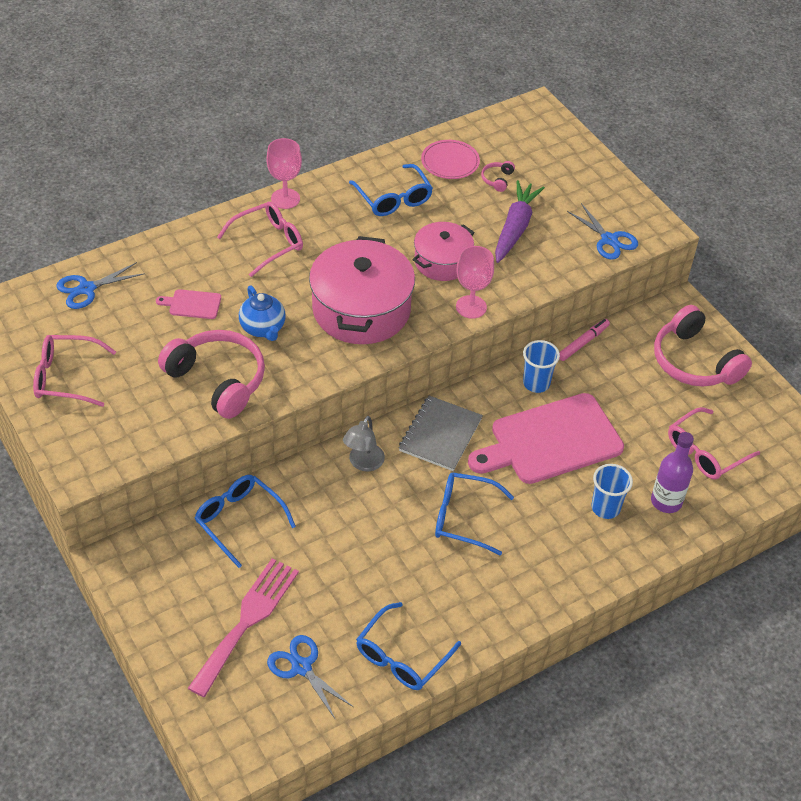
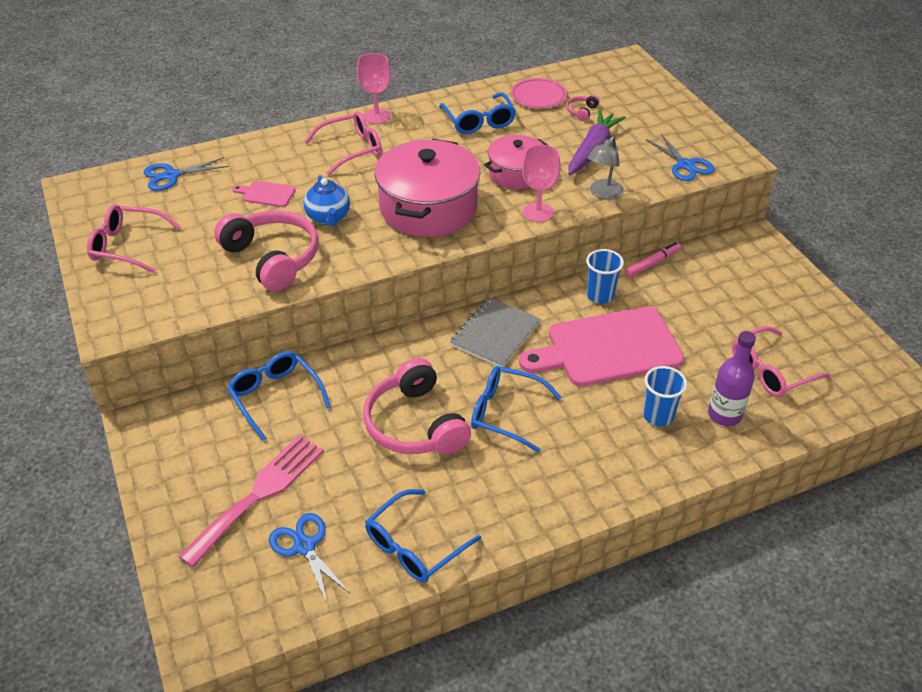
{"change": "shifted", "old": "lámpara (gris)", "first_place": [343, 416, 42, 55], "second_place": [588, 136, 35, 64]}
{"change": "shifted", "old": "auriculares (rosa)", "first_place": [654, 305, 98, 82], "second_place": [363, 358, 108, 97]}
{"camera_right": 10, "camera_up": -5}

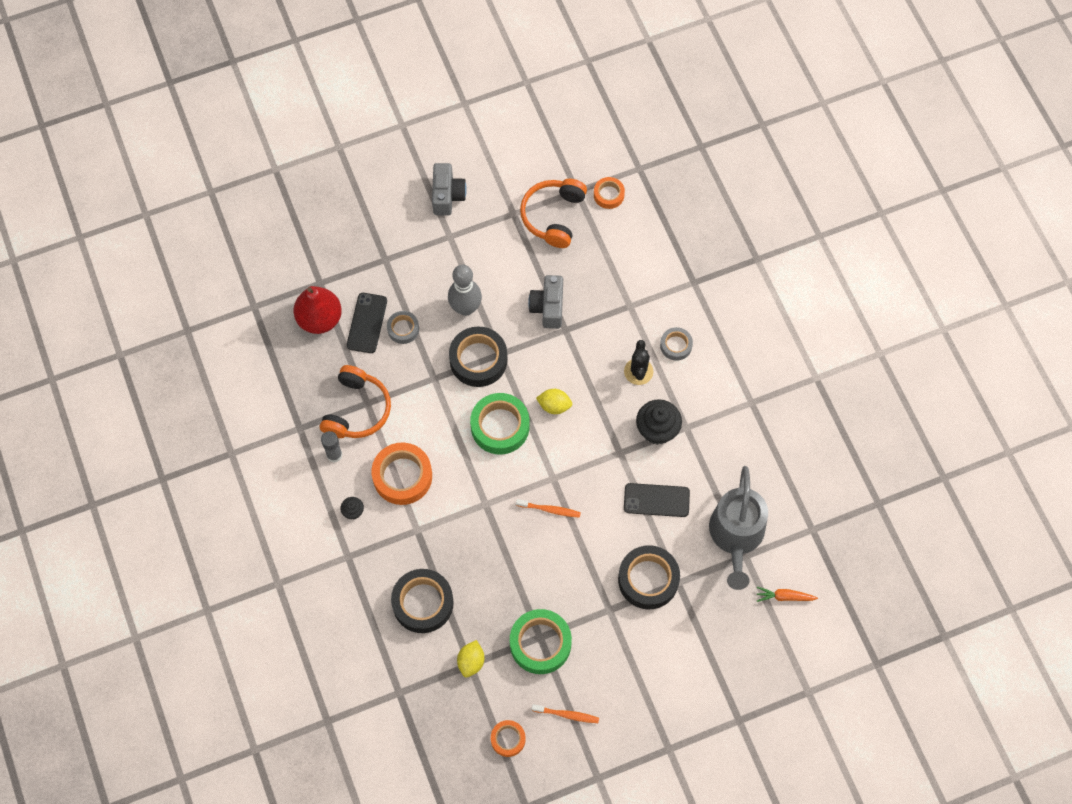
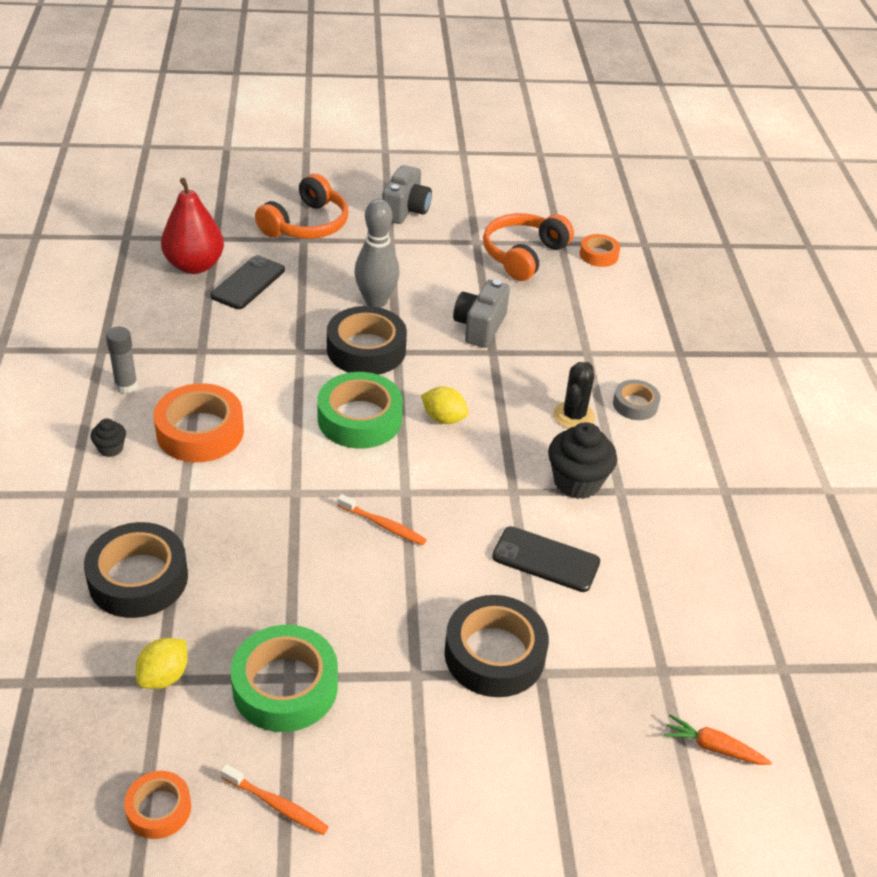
{"change": "gone", "old": "cinta adhesiva (gris)", "first_place": [387, 311, 32, 33]}
{"change": "gone", "old": "regadera (gris)", "first_place": [709, 466, 59, 124]}
{"change": "shifted", "old": "auriculares (naranja)", "first_place": [320, 365, 71, 73], "second_place": [255, 174, 93, 65]}
{"camera_right": 15, "camera_up": -25}

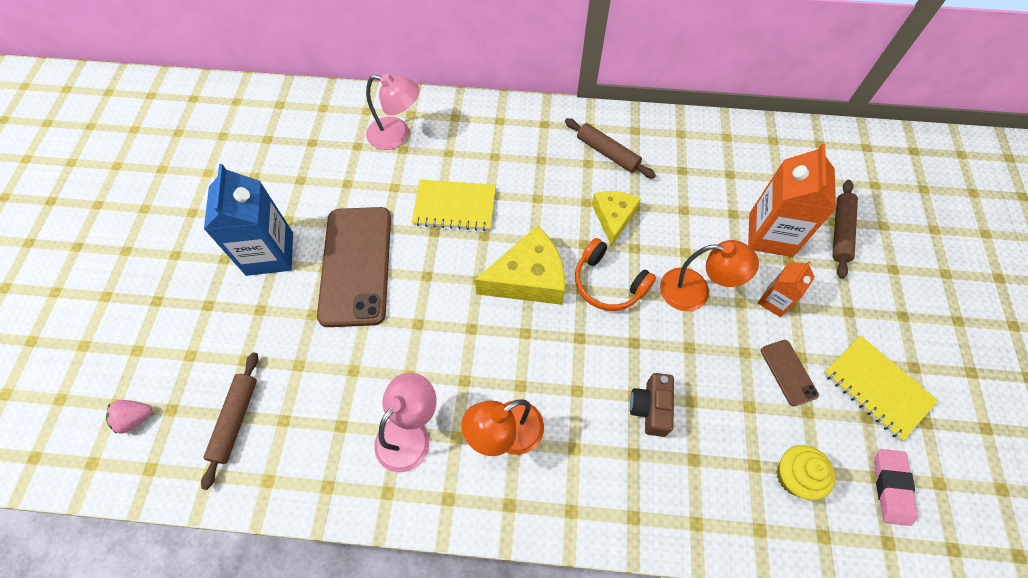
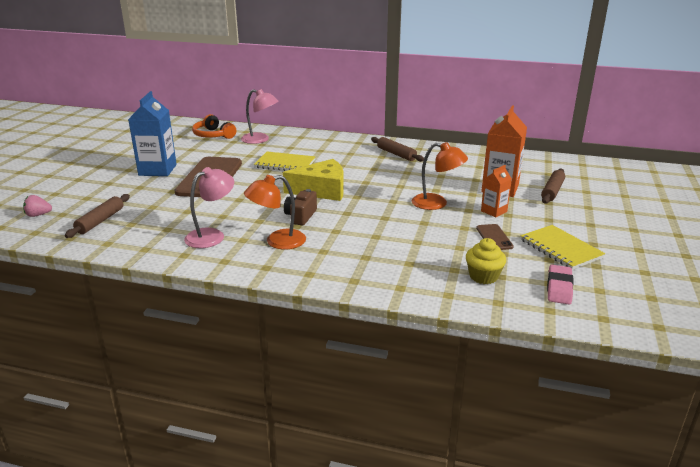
{"change": "gone", "old": "queso (amarillo)", "first_place": [592, 191, 49, 55]}
{"change": "shifted", "old": "auriculares (naranja)", "first_place": [575, 238, 81, 73], "second_place": [192, 114, 44, 25]}
{"change": "shifted", "old": "cámara (marrón)", "first_place": [630, 373, 44, 64], "second_place": [284, 189, 33, 36]}
{"camera_right": 10, "camera_up": -35}

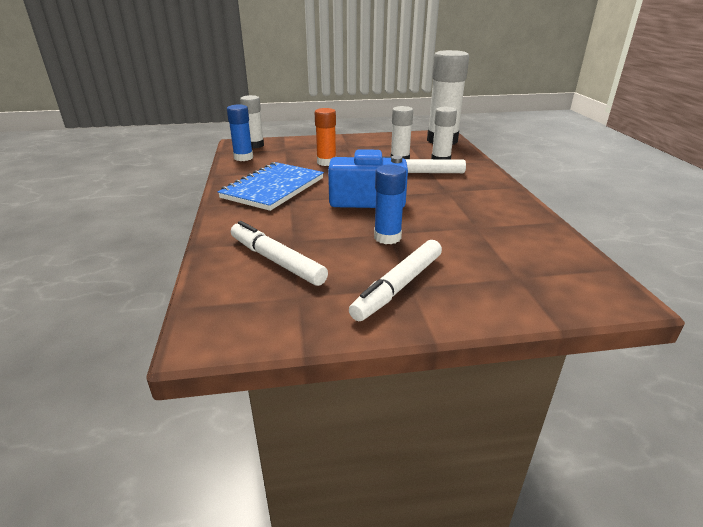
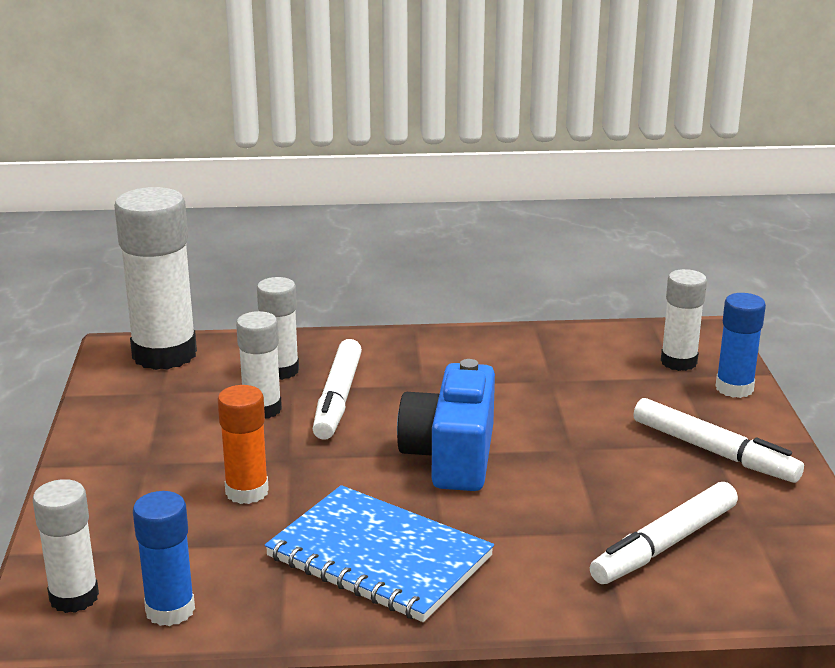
{"change": "new", "new": "barra de pegamento (blanco)", "second_place": [661, 269, 46, 102]}
{"change": "shifted", "old": "barra de pegamento (azul)", "first_place": [374, 164, 32, 80], "second_place": [716, 293, 50, 105]}
{"camera_right": -85, "camera_up": -5}

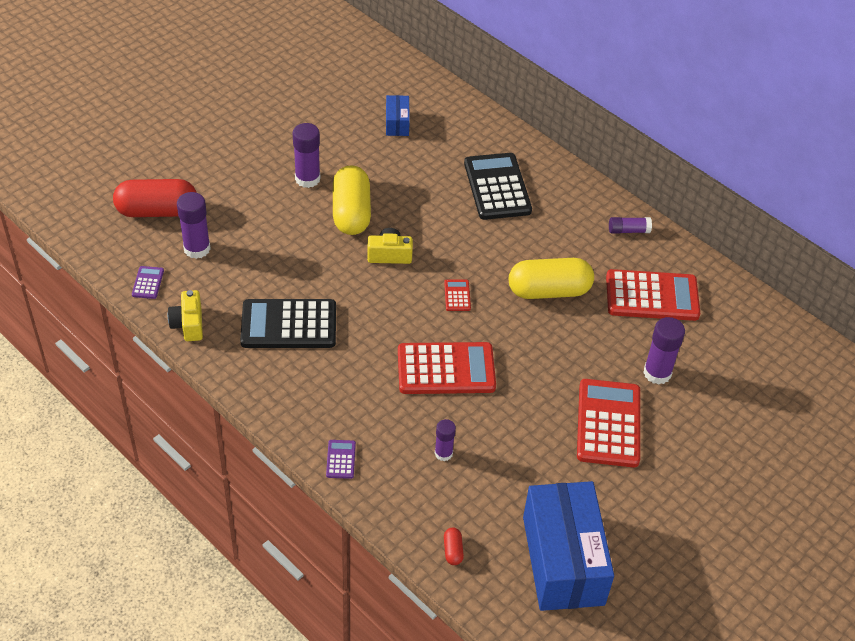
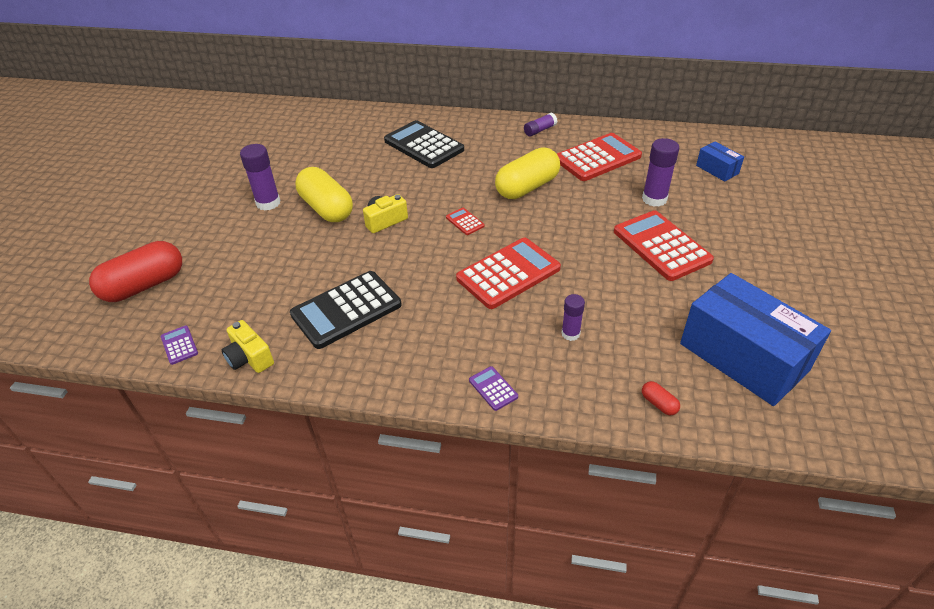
{"change": "gone", "old": "barra de pegamento (morado)", "first_place": [177, 192, 34, 67]}
{"change": "shifted", "old": "caja (azul)", "first_place": [386, 95, 24, 41], "second_place": [696, 142, 48, 40]}
{"camera_right": -30, "camera_up": -5}

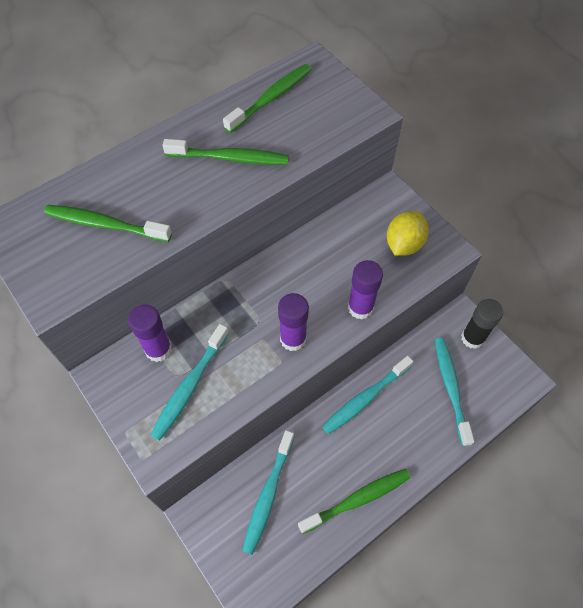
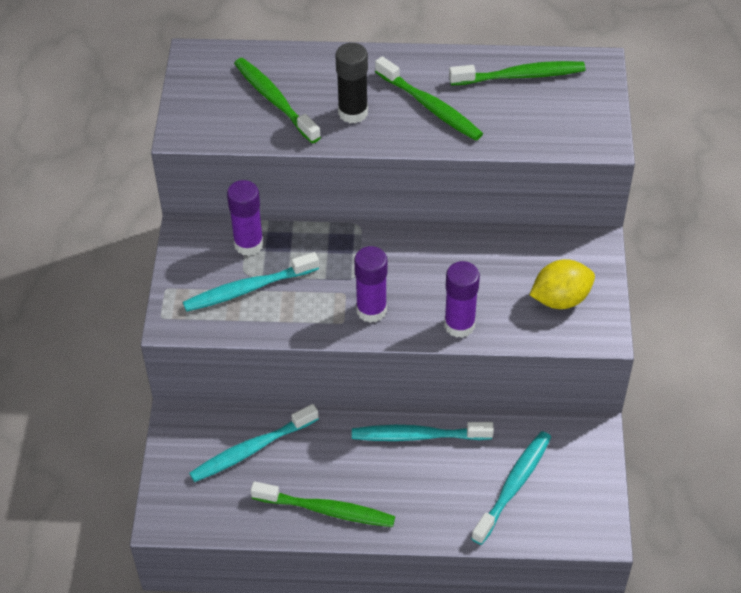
{"change": "shifted", "old": "barra de pegamento (negro)", "first_place": [461, 299, 42, 50], "second_place": [335, 43, 33, 81]}
{"camera_right": 40, "camera_up": -10}

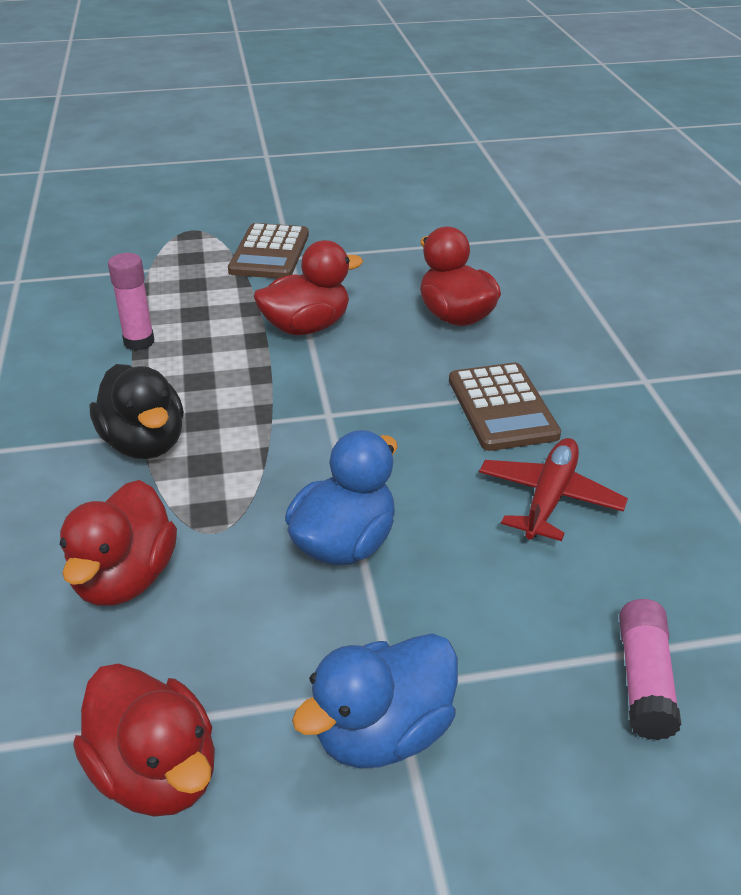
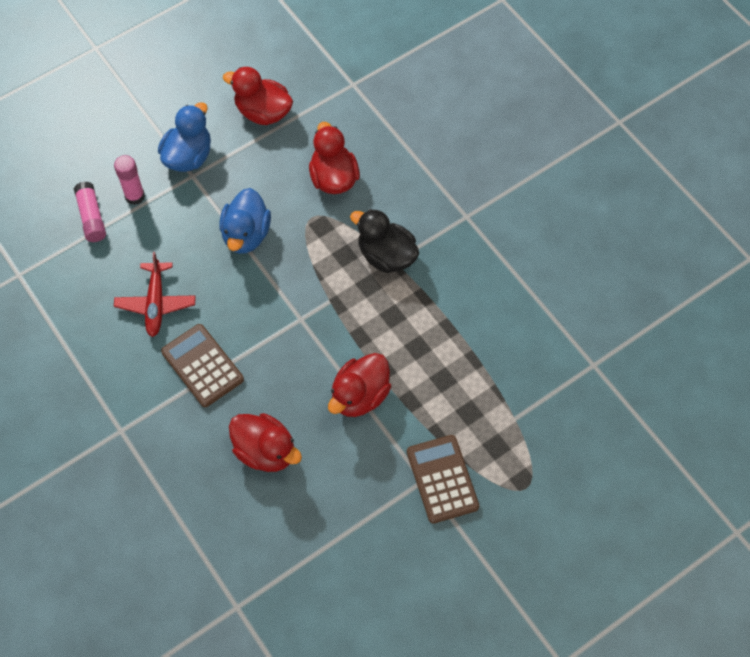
{"change": "shifted", "old": "barra de pegamento (rosa)", "first_place": [108, 253, 46, 98], "second_place": [114, 155, 31, 50]}
{"camera_right": 155, "camera_up": 25}

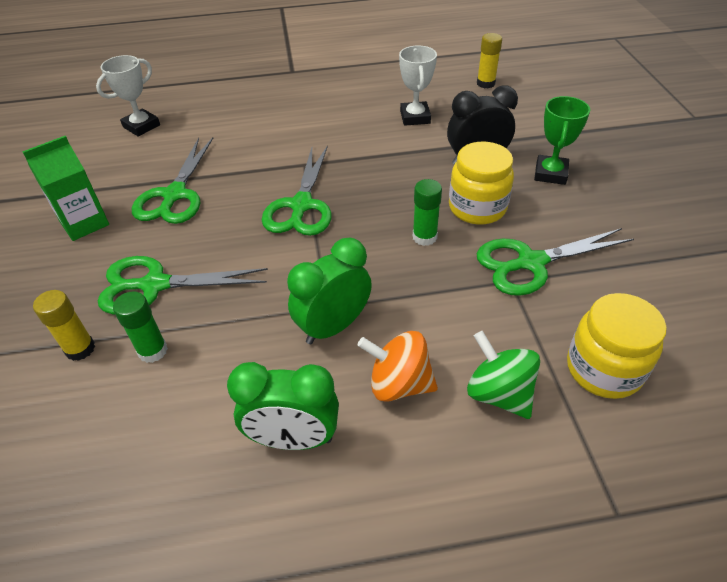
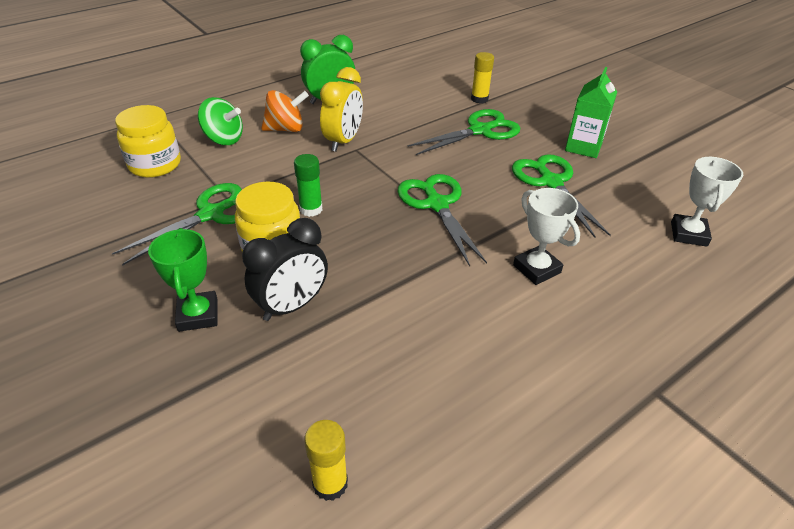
{"change": "gone", "old": "barra de pegamento (verde)", "first_place": [113, 292, 55, 71]}
{"change": "shifted", "old": "trofeo (blanco)", "first_place": [399, 45, 38, 81], "second_place": [513, 188, 67, 97]}
{"change": "repainted", "old": "despertador (verde)", "new": "despertador (amarillo)", "first_place": [287, 238, 85, 106], "second_place": [320, 67, 43, 85]}
{"camera_right": 150, "camera_up": -5}

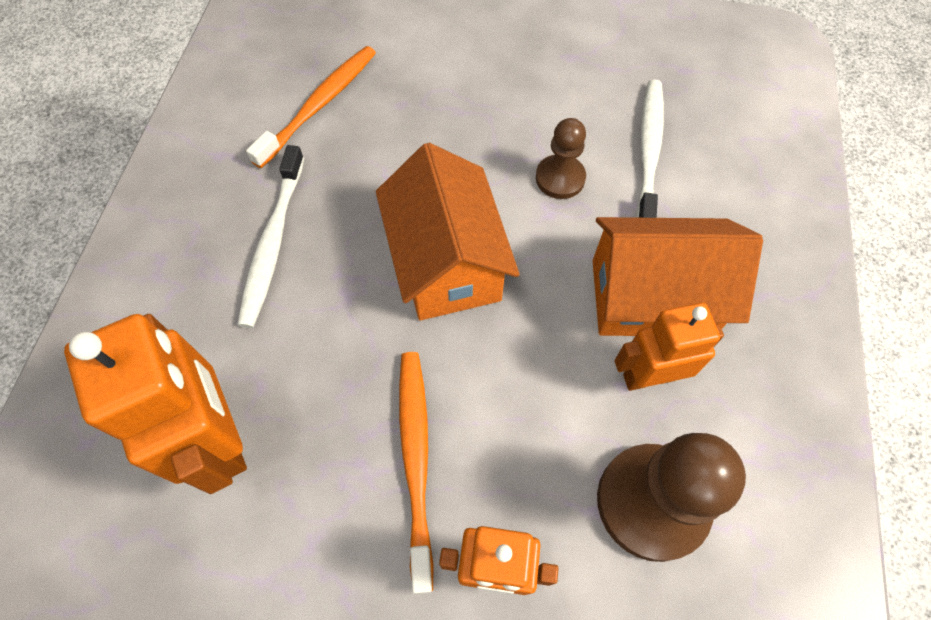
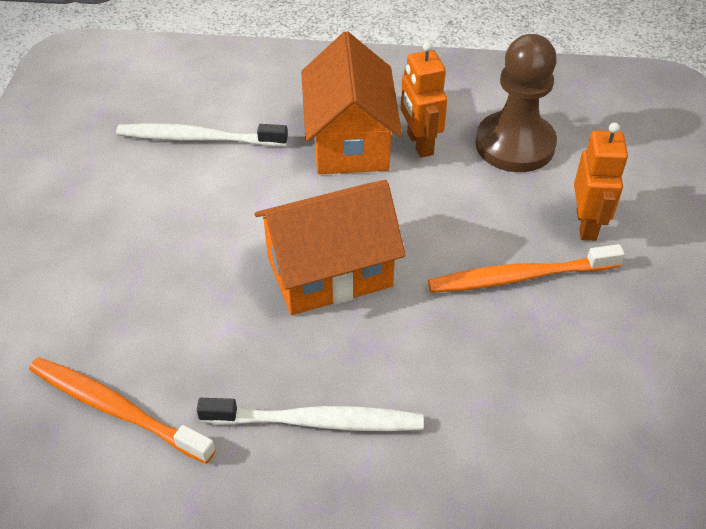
{"change": "gone", "old": "robot (naranja)", "first_place": [64, 314, 183, 180]}
{"change": "gone", "old": "peón (marrón)", "first_place": [536, 118, 50, 81]}
{"camera_right": -95, "camera_up": -15}

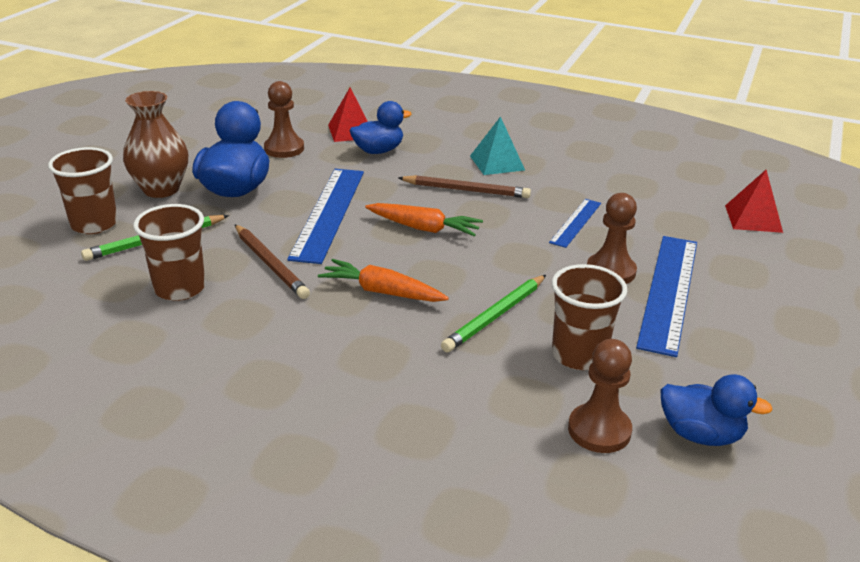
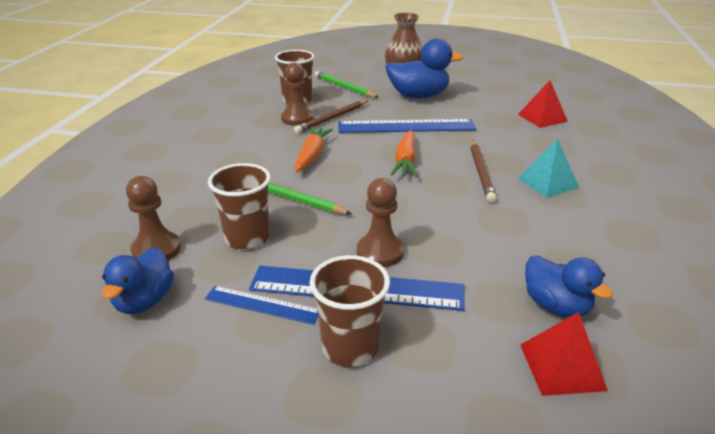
{"change": "shifted", "old": "vaso (marrón)", "first_place": [48, 147, 70, 87], "second_place": [309, 255, 81, 112]}
{"change": "shifted", "old": "peón (marrón)", "first_place": [264, 81, 40, 77], "second_place": [281, 62, 32, 64]}
{"change": "shifted", "old": "pato (azul)", "first_place": [350, 101, 61, 53], "second_place": [525, 255, 88, 62]}
{"change": "shifted", "old": "regla (azul)", "first_place": [549, 199, 52, 49], "second_place": [205, 286, 114, 39]}
{"camera_right": 80, "camera_up": 0}

